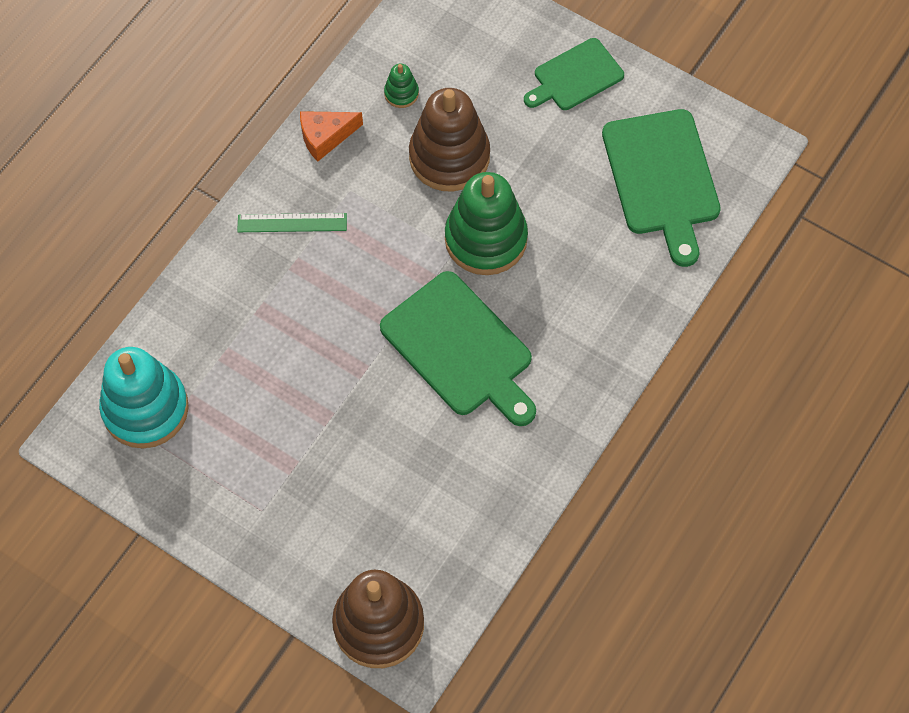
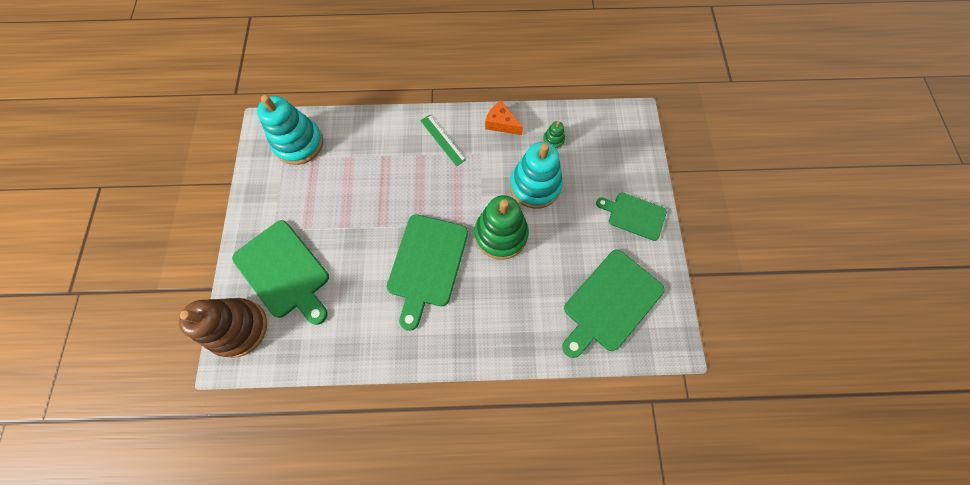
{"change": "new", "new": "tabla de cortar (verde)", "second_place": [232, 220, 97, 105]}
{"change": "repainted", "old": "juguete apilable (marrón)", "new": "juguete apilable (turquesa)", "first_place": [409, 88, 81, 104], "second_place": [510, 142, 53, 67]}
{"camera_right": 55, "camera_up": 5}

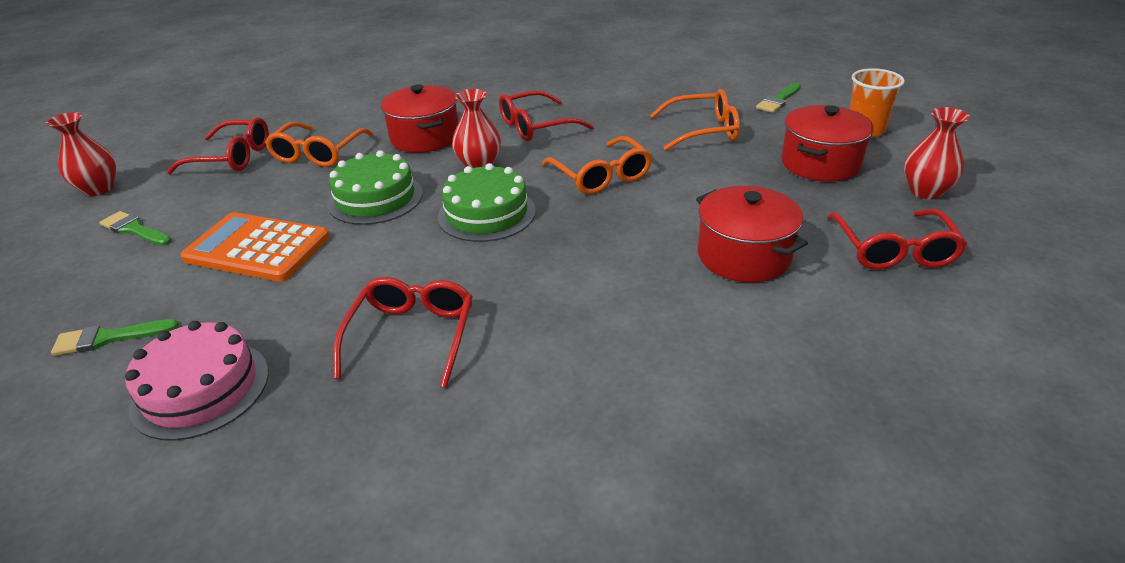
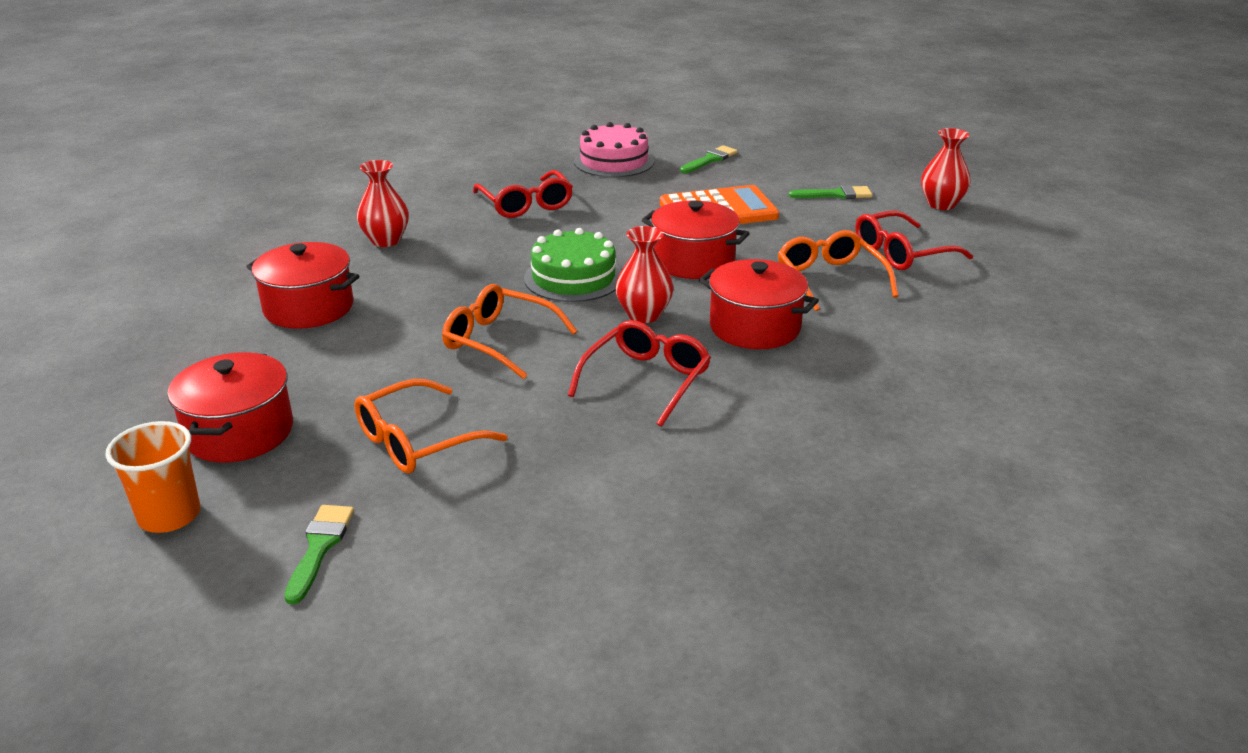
{"change": "gone", "old": "gafas (rojo)", "first_place": [827, 209, 140, 61]}
{"change": "shifted", "old": "florero (rojo)", "first_place": [904, 107, 66, 92], "second_place": [357, 160, 52, 87]}
{"change": "swapped", "old": "tarta (verde)", "new": "olla (rojo)", "first_place": [327, 150, 96, 75], "second_place": [642, 201, 108, 78]}
{"camera_right": 145, "camera_up": -5}

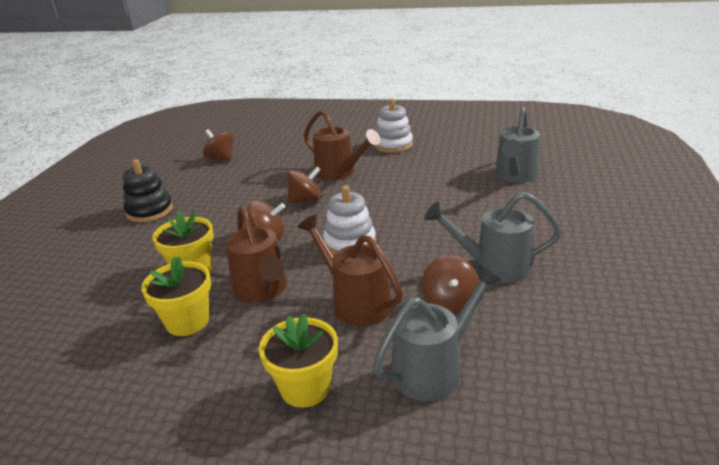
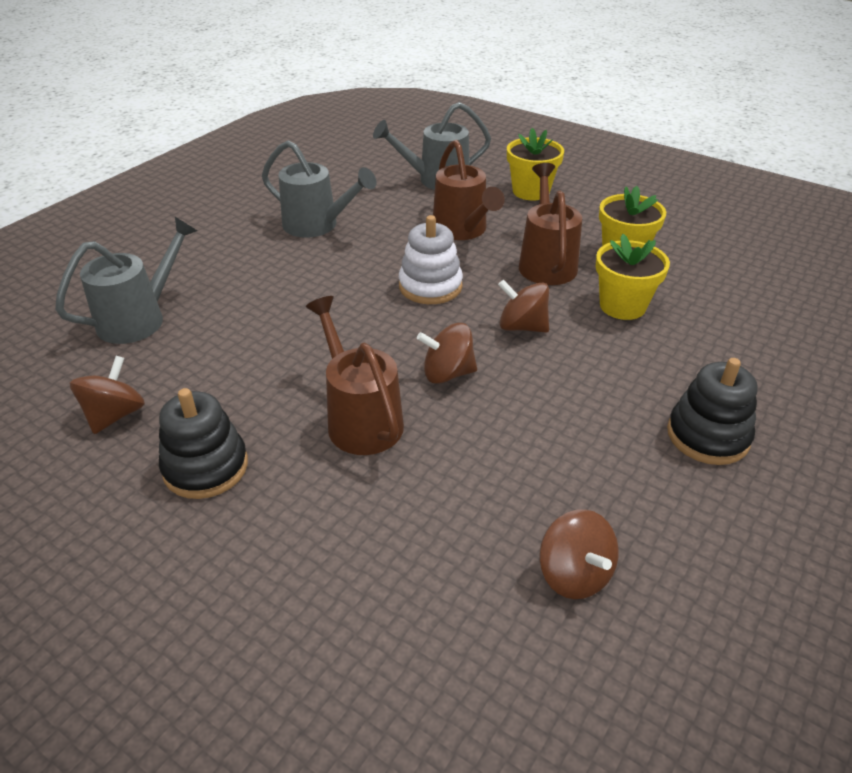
{"change": "shifted", "old": "peonza (marrón)", "first_place": [422, 256, 57, 56], "second_place": [70, 356, 75, 78]}
{"change": "repainted", "old": "juguete apilable (blanco)", "new": "juguete apilable (negro)", "first_place": [374, 98, 39, 55], "second_place": [159, 388, 89, 111]}
{"camera_right": -160, "camera_up": 10}

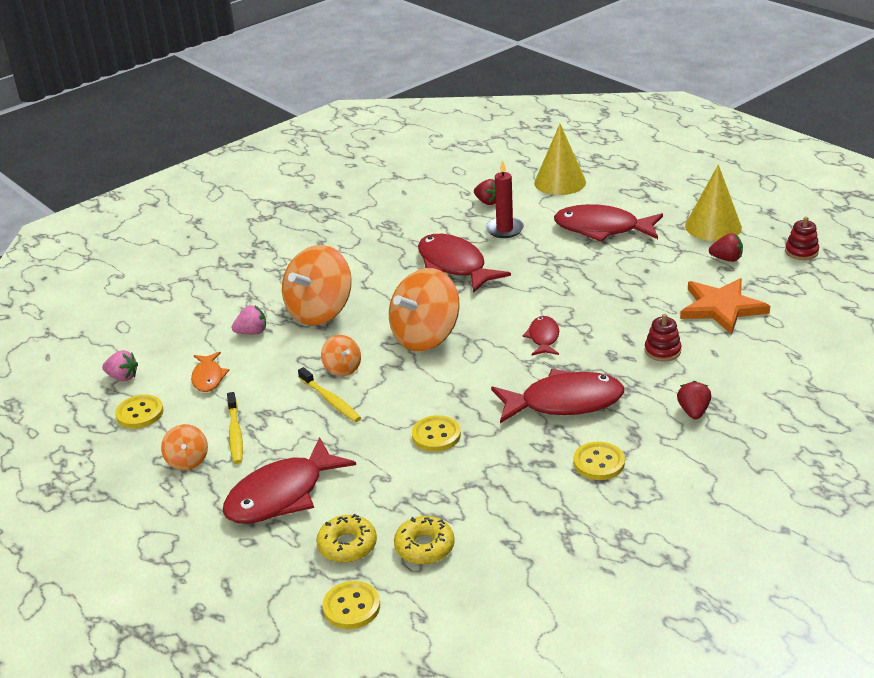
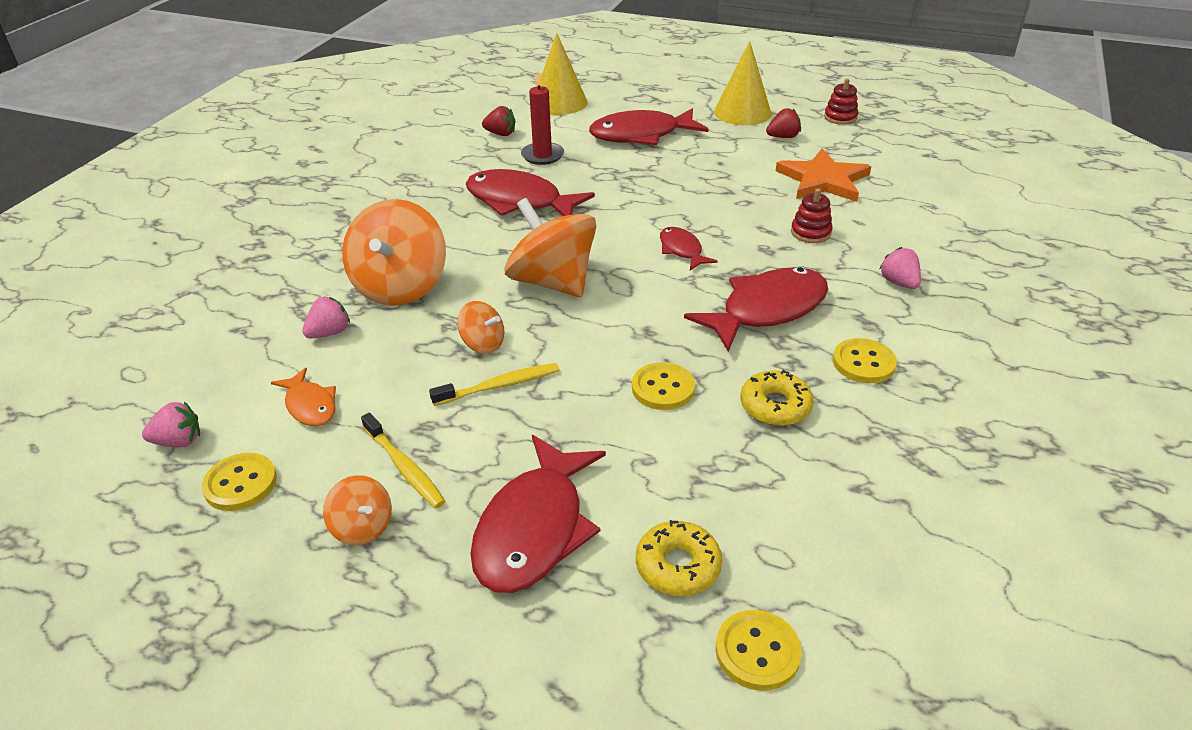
{"change": "shifted", "old": "rosquilla (amarillo)", "first_place": [394, 516, 61, 48], "second_place": [740, 370, 74, 56]}
{"change": "repainted", "old": "fresa (rojo)", "new": "fresa (rosa)", "first_place": [677, 381, 34, 38], "second_place": [879, 247, 42, 42]}
{"change": "rotated", "old": "cepillo de dientes (amarillo)", "first_place": [298, 367, 63, 55], "second_place": [429, 363, 130, 43], "degrees": -45}
{"change": "rotated", "old": "peonza (naranja)", "first_place": [389, 268, 71, 83], "second_place": [504, 198, 92, 99], "degrees": 120}
{"camera_right": -30, "camera_up": 5}

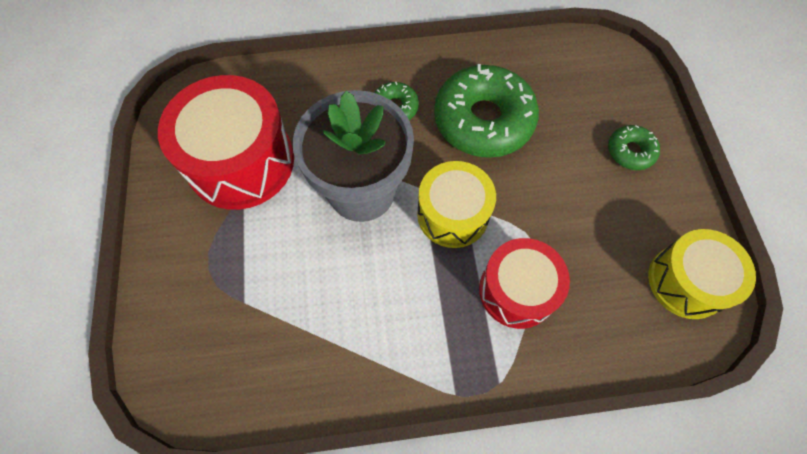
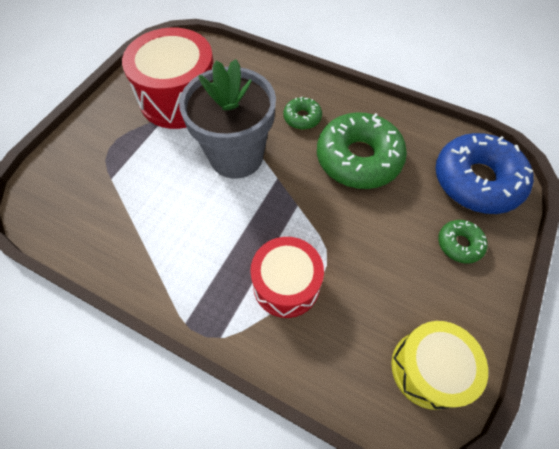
{"change": "gone", "old": "tambor (amarillo)", "first_place": [417, 161, 79, 87]}
{"change": "new", "new": "rosquilla (azul)", "second_place": [435, 133, 99, 81]}
{"camera_right": 35, "camera_up": -5}

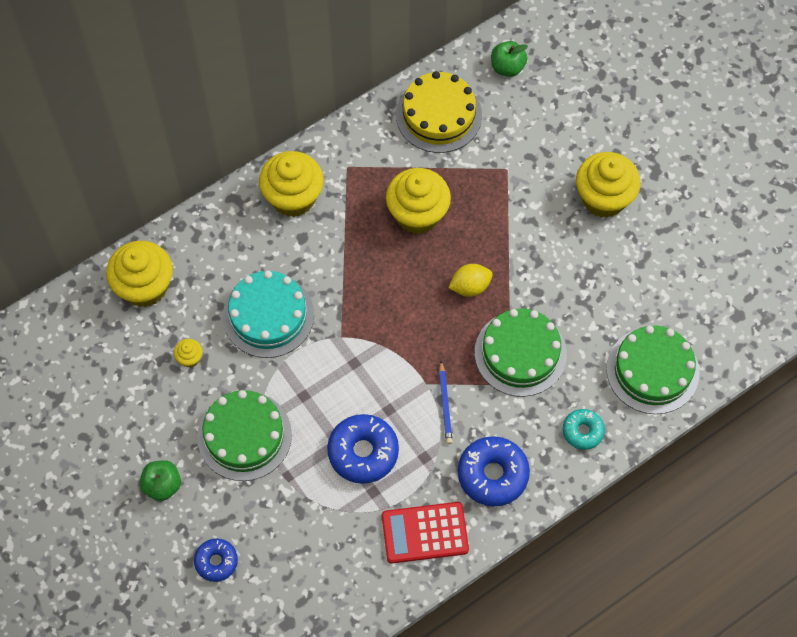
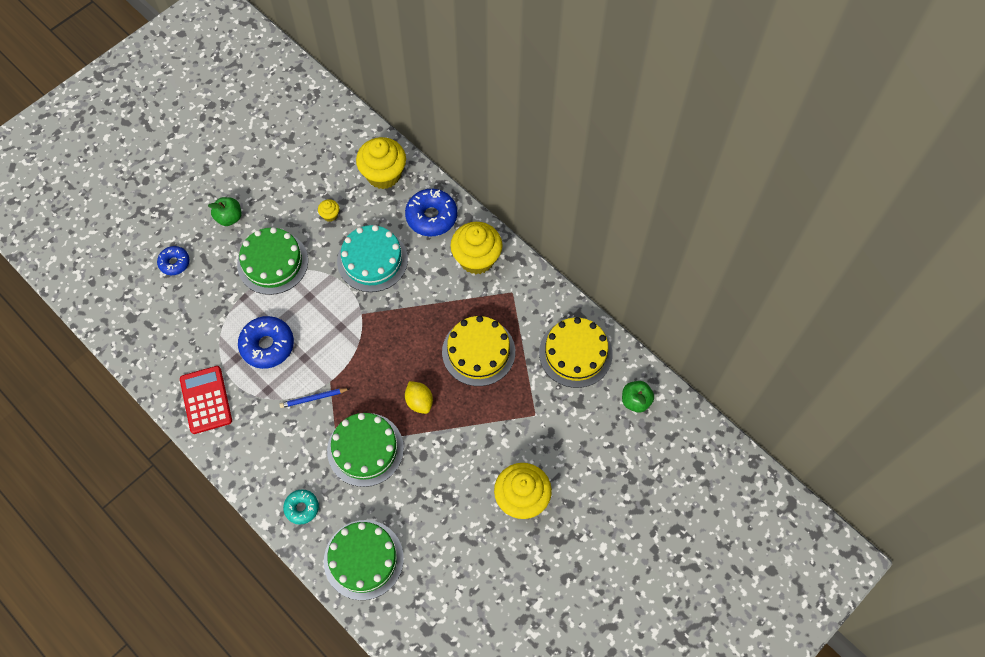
{"change": "shifted", "old": "rosquilla (azul)", "first_place": [458, 436, 72, 70], "second_place": [405, 189, 52, 48]}
{"change": "swapped", "old": "magdalena (amarillo)", "new": "tarta (amarillo)", "first_place": [386, 168, 65, 66], "second_place": [442, 316, 73, 70]}
{"camera_right": 80, "camera_up": 0}

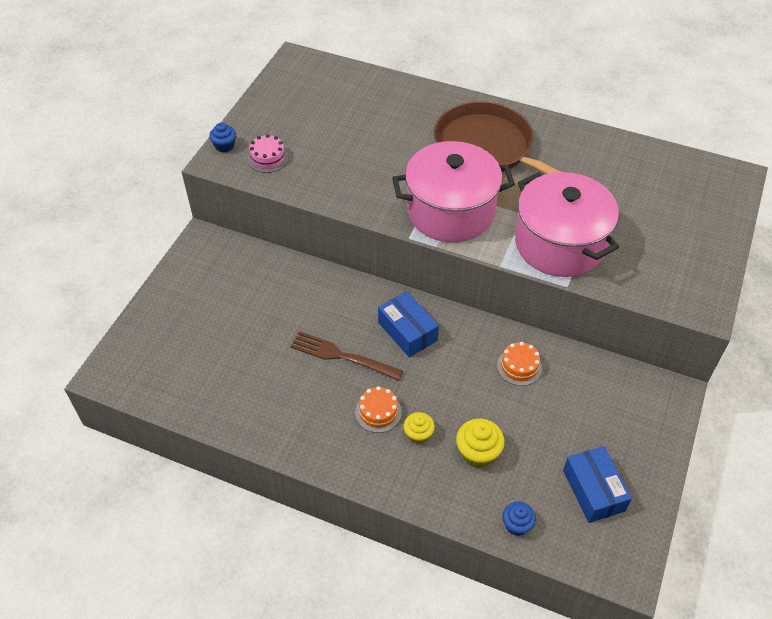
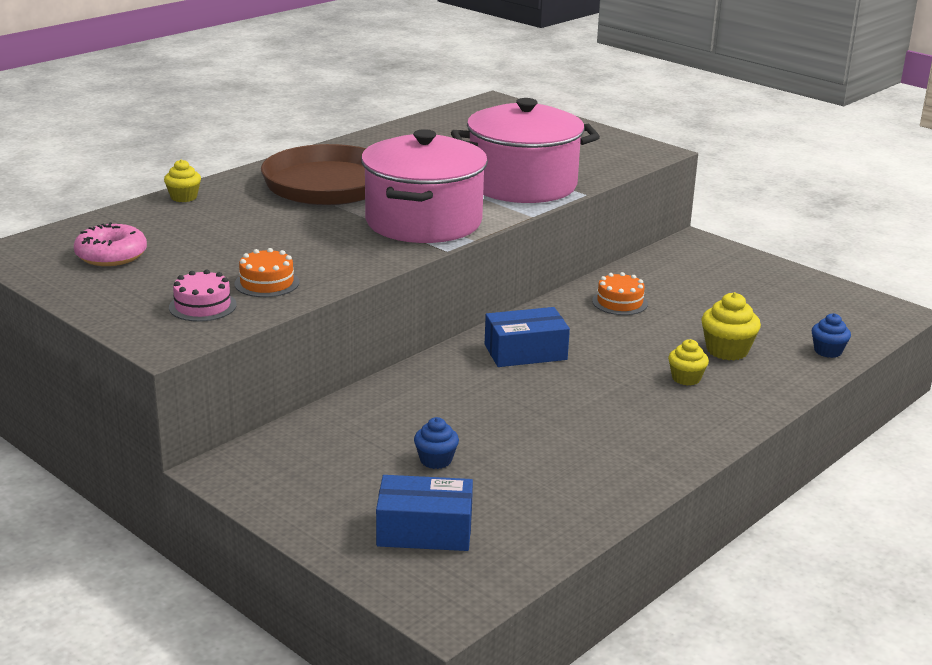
{"change": "gone", "old": "tenedor (marrón)", "first_place": [290, 331, 113, 50]}
{"change": "new", "new": "rosquilla (rosa)", "second_place": [74, 222, 73, 44]}
{"change": "new", "new": "magdalena (amarillo)", "second_place": [164, 159, 37, 43]}
{"change": "shifted", "old": "magdalena (azul)", "first_place": [209, 123, 27, 30], "second_place": [414, 417, 45, 52]}
{"change": "shifted", "old": "tarta (naranja)", "first_place": [355, 386, 47, 47], "second_place": [235, 248, 64, 49]}
{"change": "shifted", "old": "caja (azul)", "first_place": [563, 446, 69, 77], "second_place": [376, 475, 97, 76]}
{"camera_right": -70, "camera_up": -25}

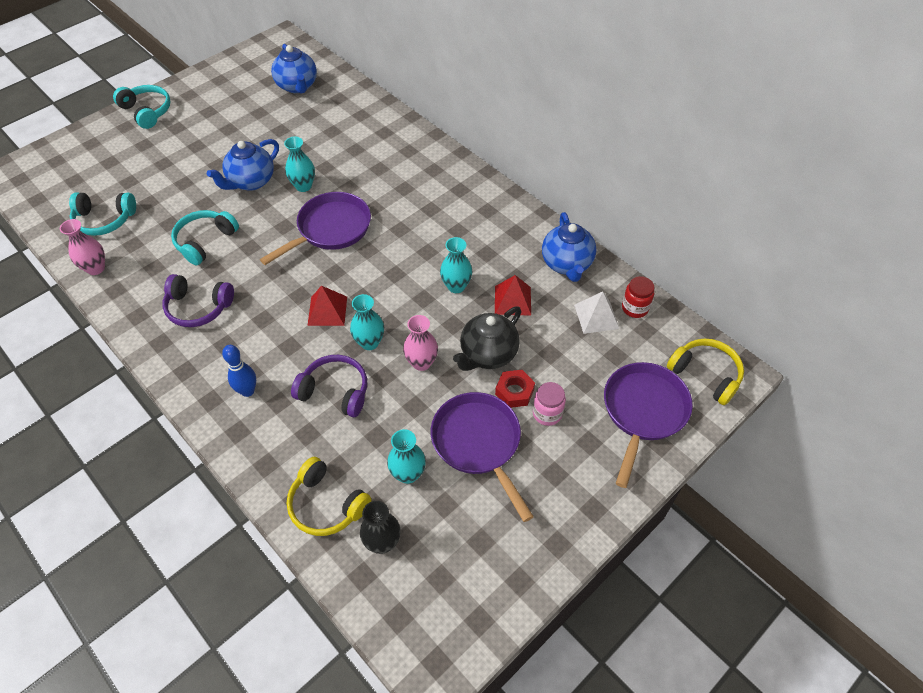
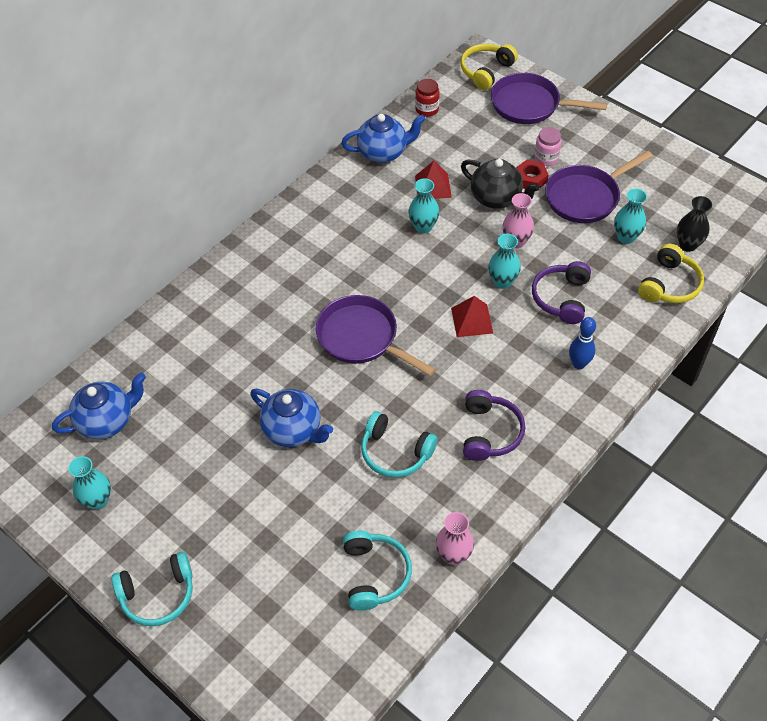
{"change": "gone", "old": "pirámide (blanco)", "first_place": [574, 291, 45, 43]}
{"change": "shifted", "old": "florero (turquesa)", "first_place": [284, 136, 31, 56], "second_place": [68, 456, 43, 54]}
{"change": "rotated", "old": "auriculares (turquesa)", "first_place": [113, 85, 58, 44], "second_place": [112, 552, 81, 74], "degrees": -150}
{"camera_right": -95, "camera_up": 0}

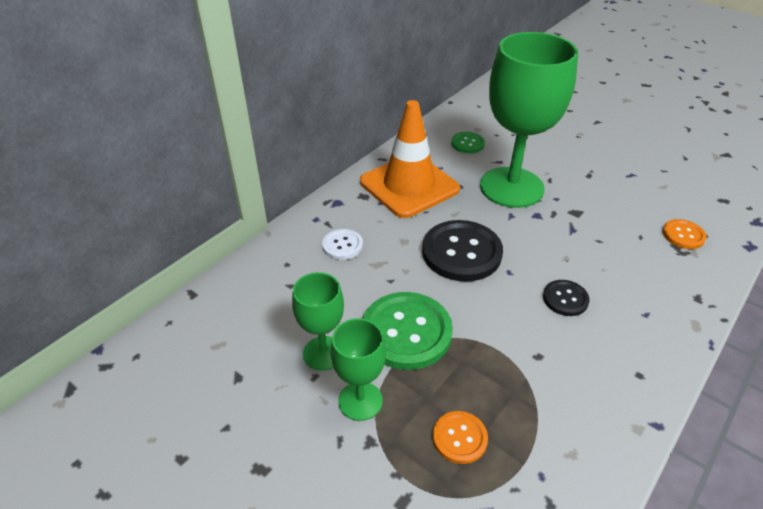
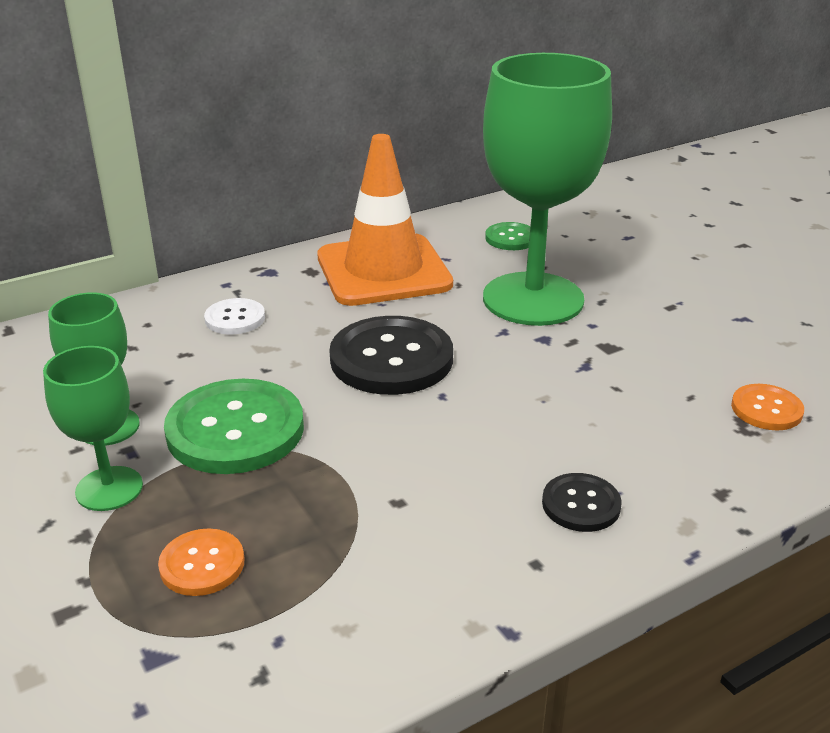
{"change": "shifted", "old": "botón (negro)", "first_place": [543, 280, 47, 36], "second_place": [542, 473, 80, 59]}
{"camera_right": 20, "camera_up": -10}

